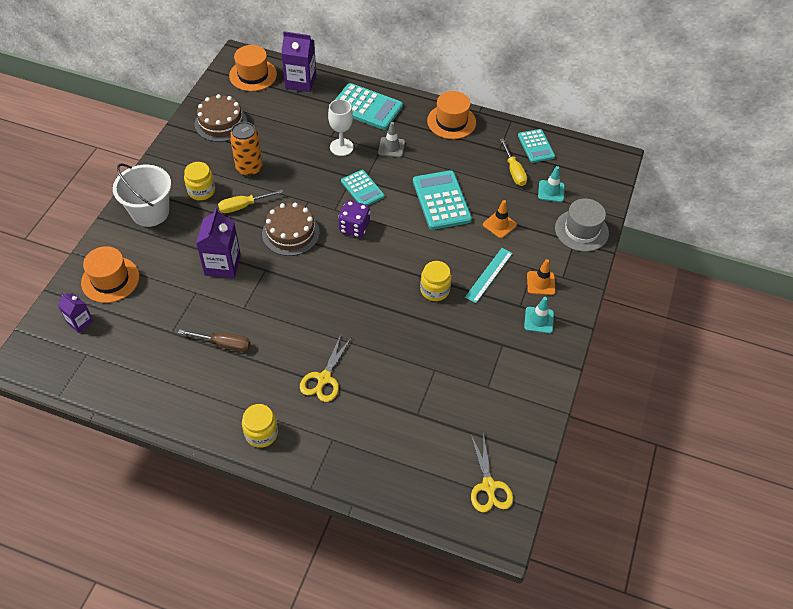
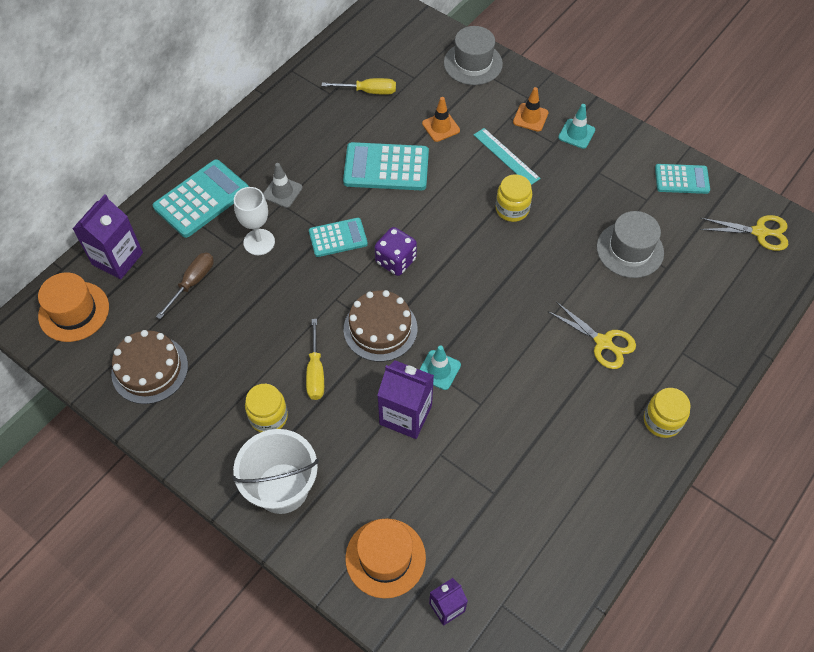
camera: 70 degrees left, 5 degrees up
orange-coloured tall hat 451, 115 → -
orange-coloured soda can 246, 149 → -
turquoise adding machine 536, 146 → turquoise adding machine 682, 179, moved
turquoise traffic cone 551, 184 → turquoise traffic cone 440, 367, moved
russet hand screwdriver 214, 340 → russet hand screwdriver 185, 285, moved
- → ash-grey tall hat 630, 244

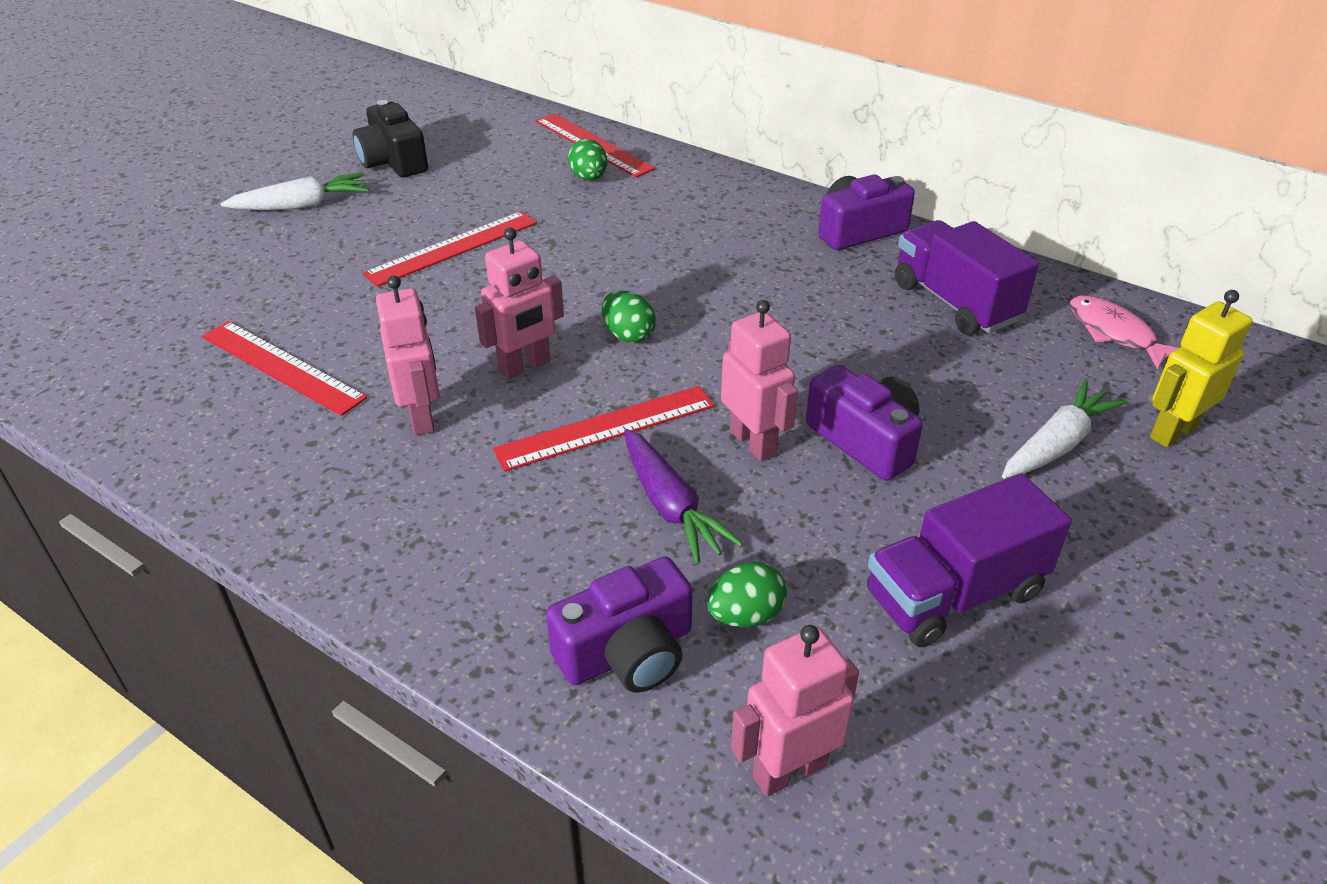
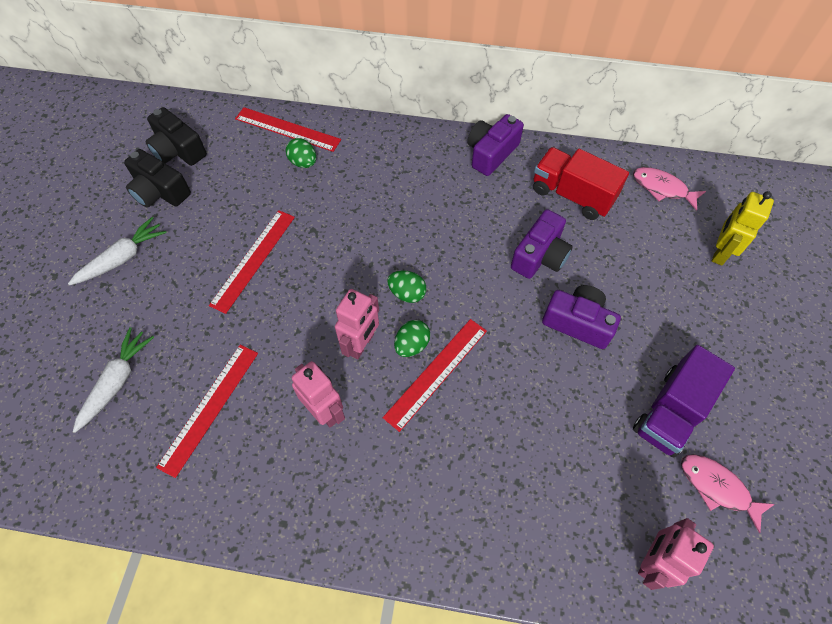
camera: 25 degrees left, 20 degrees up
violet toy truck 967, 277 → red toy truck 581, 183
rosy robot 759, 381 → -
red straightedge 284, 368 → red straightedge 207, 411, 75 degrees counterclockwise
white root vegetable 1064, 429 → white root vegetable 113, 380, moved
violet root vegetable 683, 496 → -
violet compact camera 619, 624 → violet compact camera 542, 244, moved
emerald egg 747, 594 → emerald egg 412, 338, moved
- → ebony compact camera 176, 136
- → rosy toy fish 728, 493

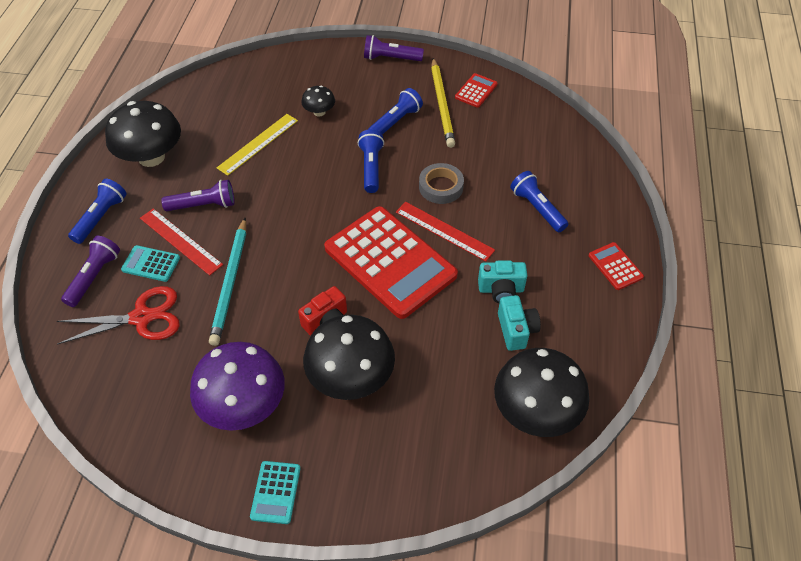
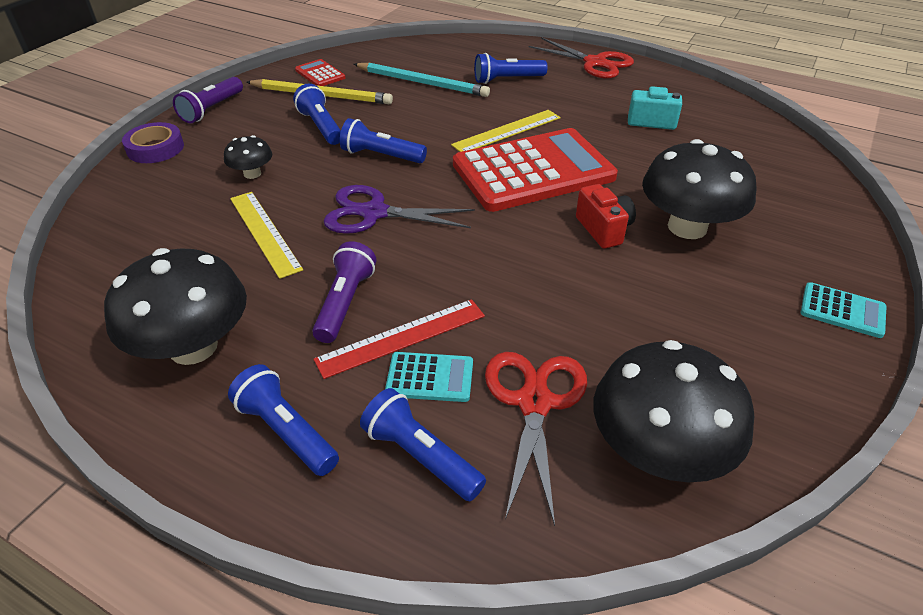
camera: 70 degrees left, 10 degrees down
ash-grey sticky tape 441, 183 → -
red straightedge 445, 231 → golden straightedge 506, 131
turquoise lead pencil 227, 282 → turquoise lead pencil 422, 80, moved
violet pocket torch 90, 271 → royal blue pocket torch 423, 444
red adding machine 616, 266 → red pair of scissors 581, 58
turquoise adding machine 150, 263 → turquoise adding machine 429, 377, 120 degrees counterclockwise
turquoise compact camera 502, 281 → -
violet fungus 237, 386 → -
ebony fungus 541, 392 → ebony fungus 673, 411, moved
- → violet sticky tape 153, 142
- → violet pair of scissors 399, 209

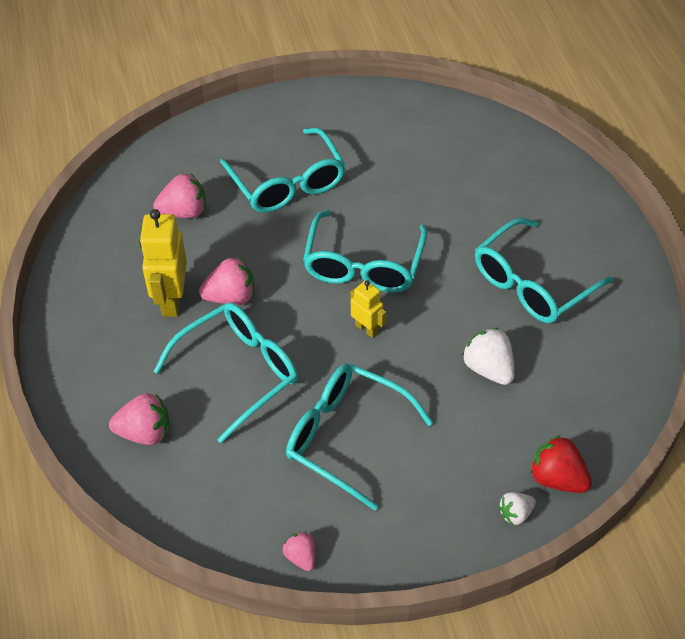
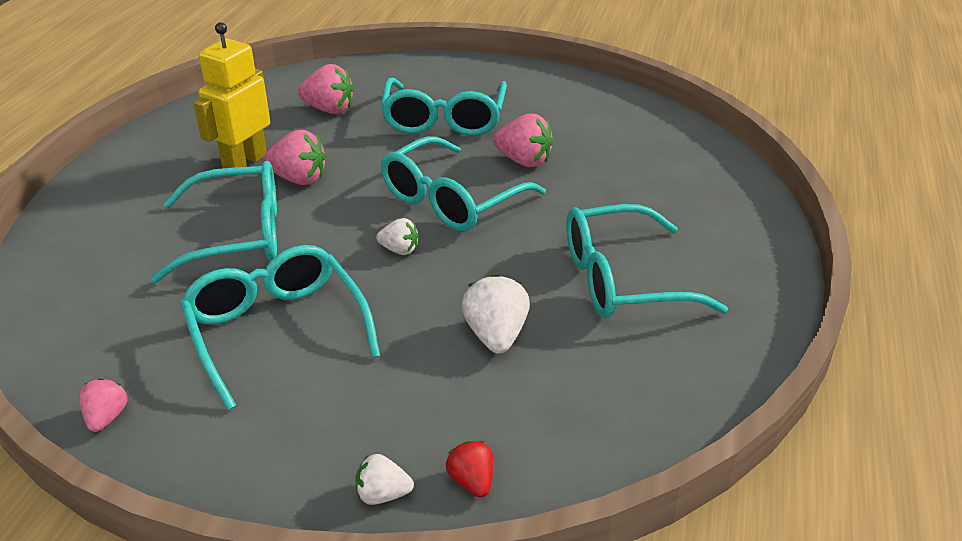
camera: 30 degrees right, 15 degrees down
golden robot 368, 309 → white strawberry 397, 236
rosy strawberry 139, 419 → rosy strawberry 523, 140, moved
red strawberry 561, 464 → red strawberry 469, 469, x0.61

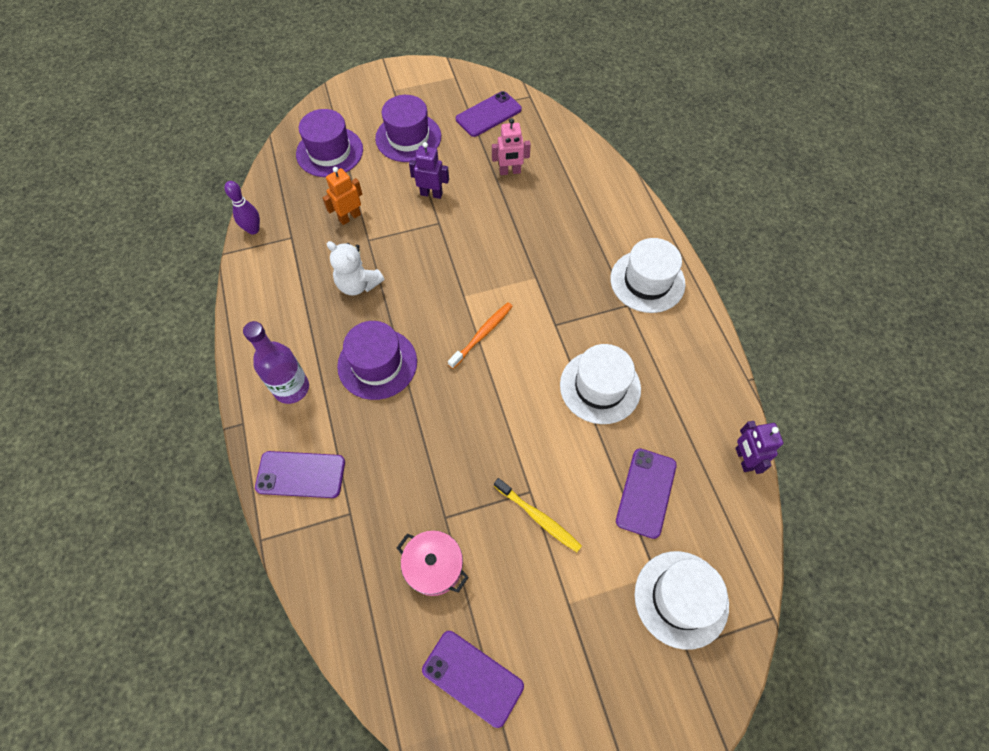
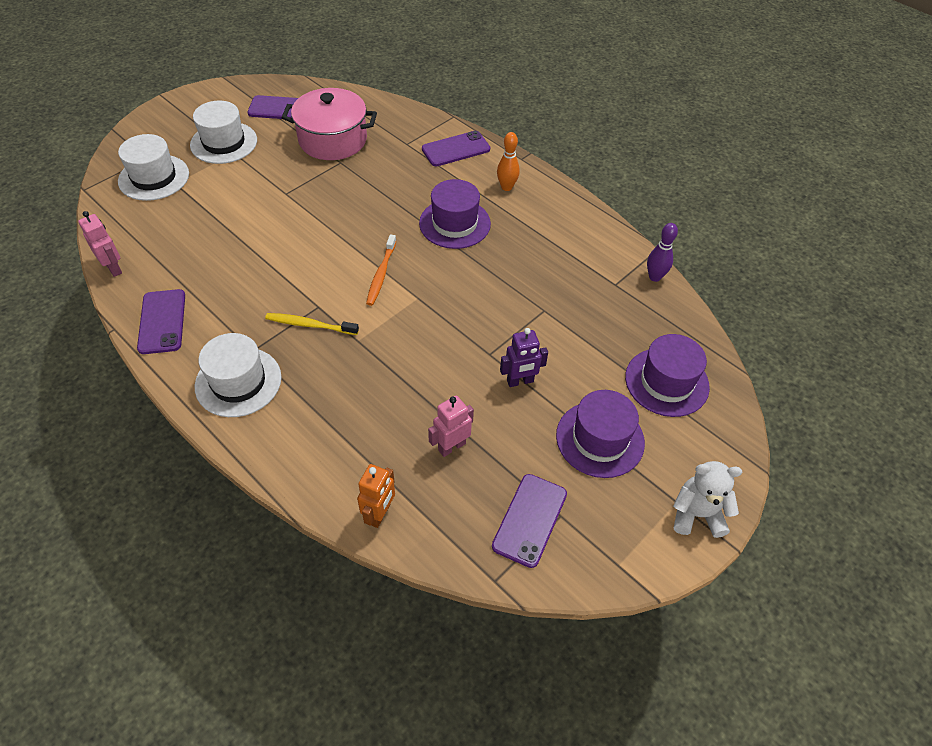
camera: 150 degrees right, 10 degrees down
orange-coloured robot 342, 196 → orange-coloured robot 376, 496, moved
white teddy bear 355, 268 → white teddy bear 707, 499, moved
violet bottle 276, 362 → orange-coloured skittle 508, 161
white tall hat 600, 384 → white tall hat 223, 132, moved
violet robot 759, 447 → rosy robot 100, 244
violet smartphone 646, 493 → violet smartphone 161, 321, moved
golden tooth brush 538, 515 → golden tooth brush 312, 324, moved
rosy stockpot 433, 563 → rosy stockpot 329, 124, x1.69

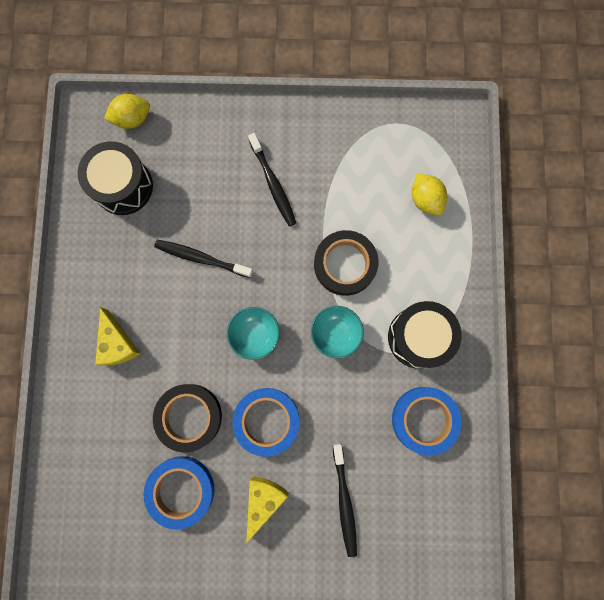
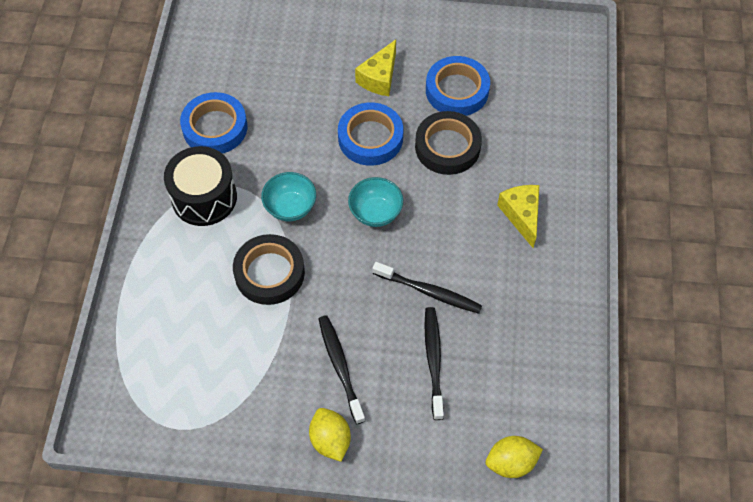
camera: 175 degrees left, 20 degrees down
ebony toy drum 115, 178 → -
golden citrus fruit 429, 194 → golden citrus fruit 330, 435, moved
ebony tooth brush 345, 500 → ebony tooth brush 434, 363, moved

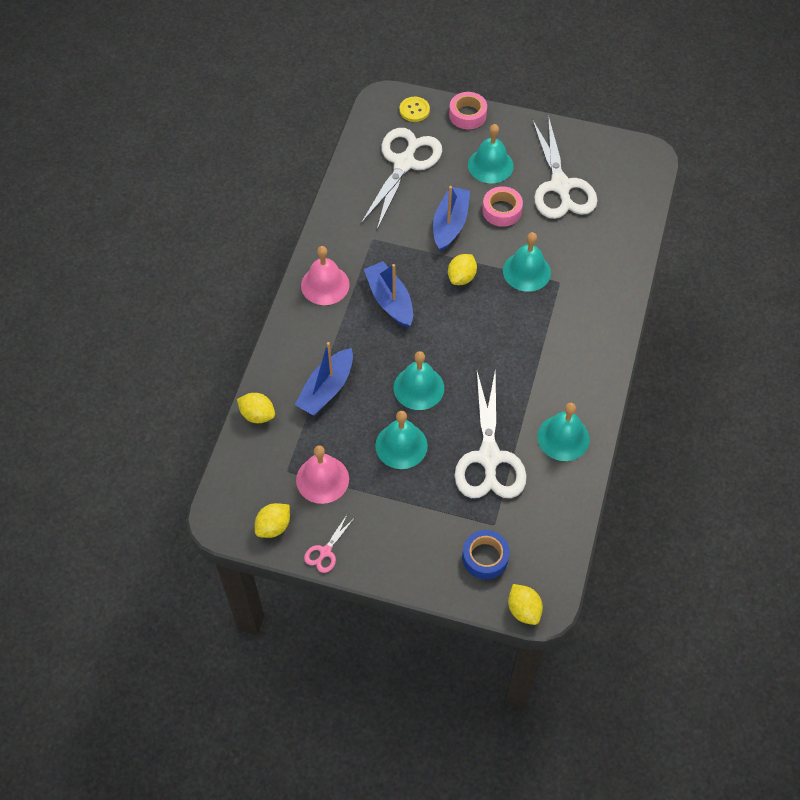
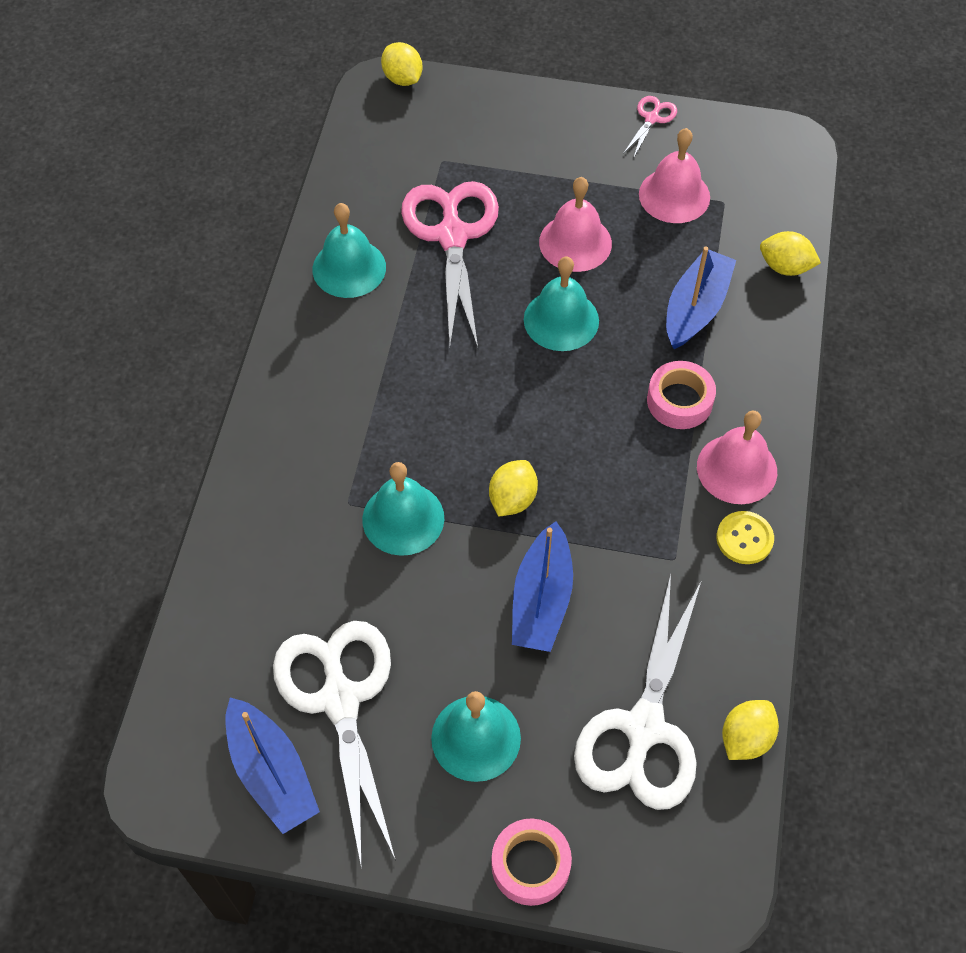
camera: 175 degrees right, 0 degrees up
golden button 415, 109 → golden button 745, 537, moved
rosy sticky tape 502, 206 → rosy sticky tape 681, 395, moved
royal blue toy boat 388, 294 → royal blue toy boat 272, 765, moved
white pair of scissors 491, 433 → rosy pair of scissors 450, 264
turquoise bell 401, 440 → rosy bell 575, 224
golden citrus fruit 272, 520 → golden citrus fruit 750, 730, moved
royal blue sticky tape 486, 554 → -

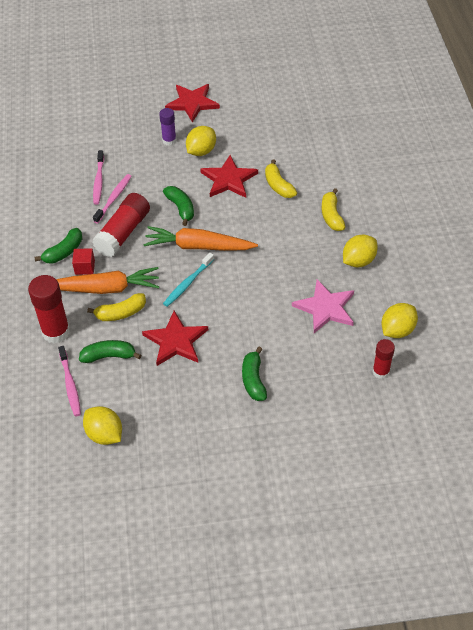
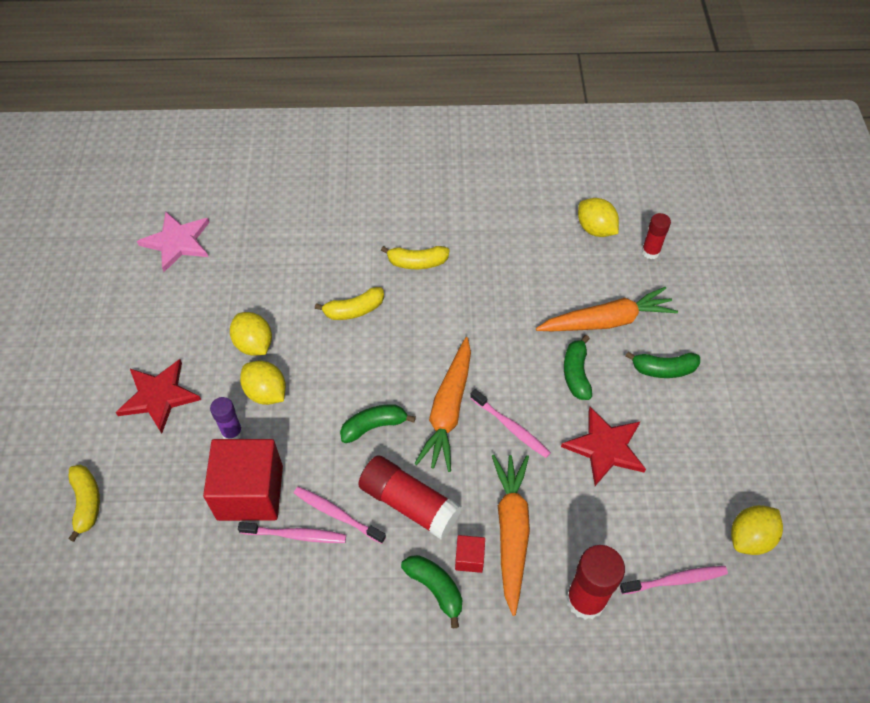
camera: 85 degrees left, 5 degrees up
red star shape 229, 176 → -
golden citrus fruit 360, 251 → golden citrus fruit 251, 334, moved
turquoise tooth brush 188, 280 → rosy tooth brush 510, 423
rosy star shape 323, 306 → rosy star shape 173, 242, moved
golden banana 116, 307 → golden banana 84, 503, moved
emerald banana 110, 351 → emerald banana 578, 367, moved
- → orange-coloured root vegetable 607, 309
- → red cube 243, 480

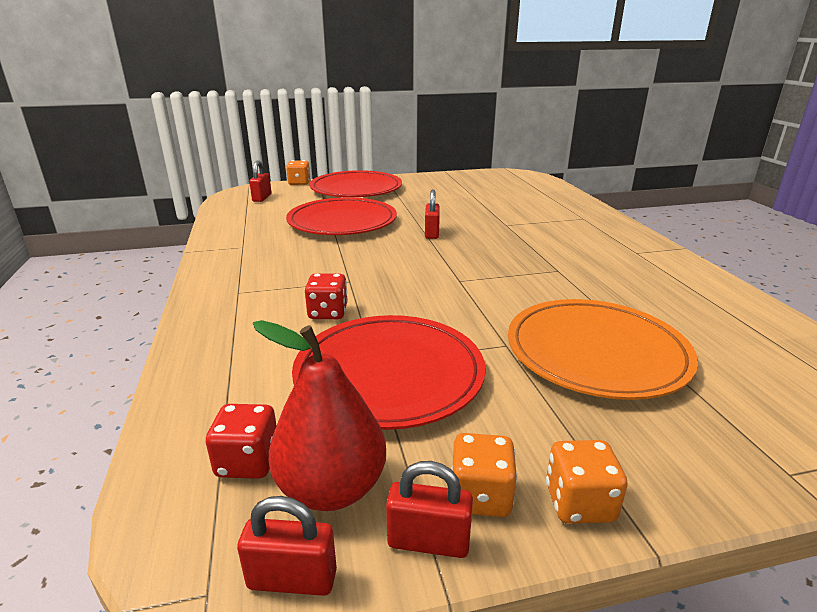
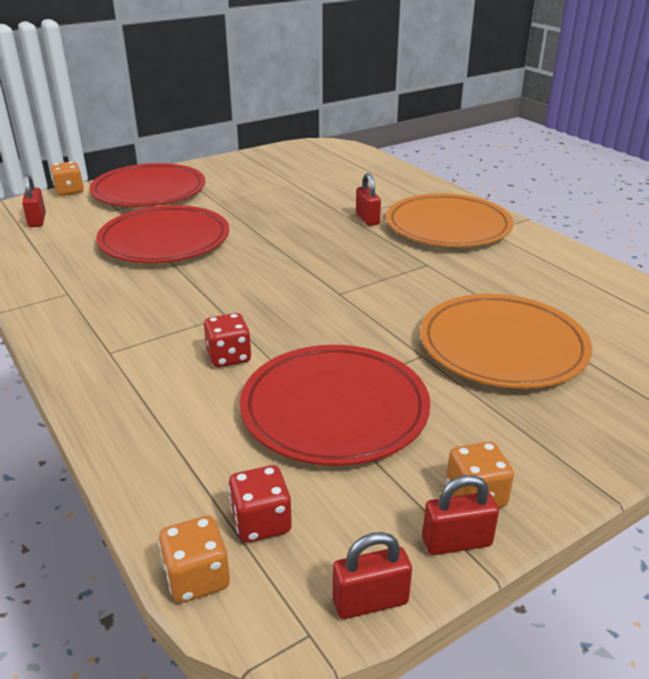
camera: 20 degrees left, 5 degrees up
red padlock 432, 214 → red padlock 368, 199, moved
red pear fruit 319, 415 → -
orange-coloured dice 587, 482 → orange-coloured dice 194, 559, moved
- → orange-coloured dinner plate 449, 220

